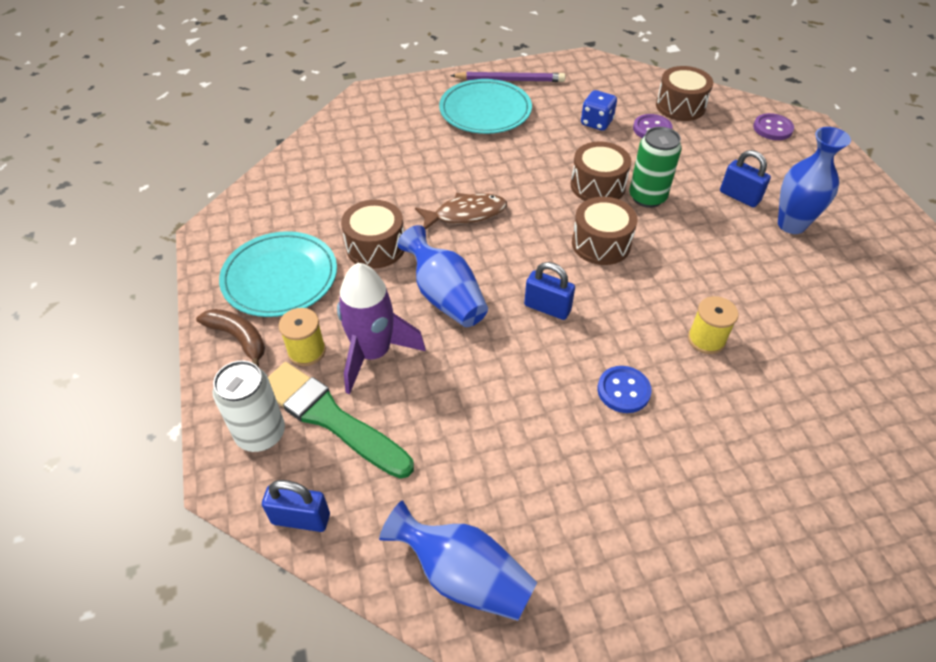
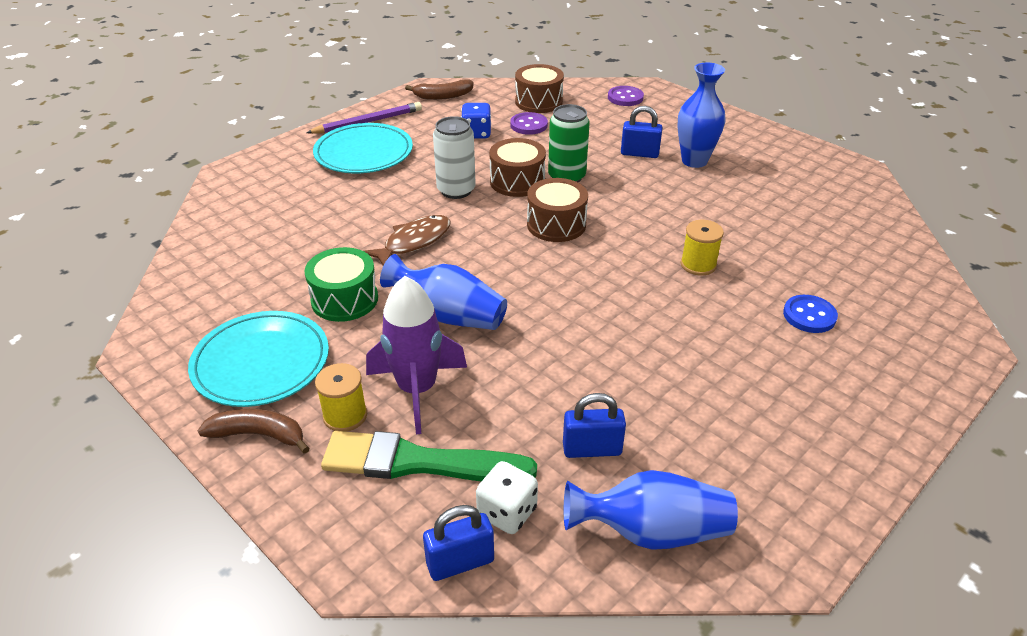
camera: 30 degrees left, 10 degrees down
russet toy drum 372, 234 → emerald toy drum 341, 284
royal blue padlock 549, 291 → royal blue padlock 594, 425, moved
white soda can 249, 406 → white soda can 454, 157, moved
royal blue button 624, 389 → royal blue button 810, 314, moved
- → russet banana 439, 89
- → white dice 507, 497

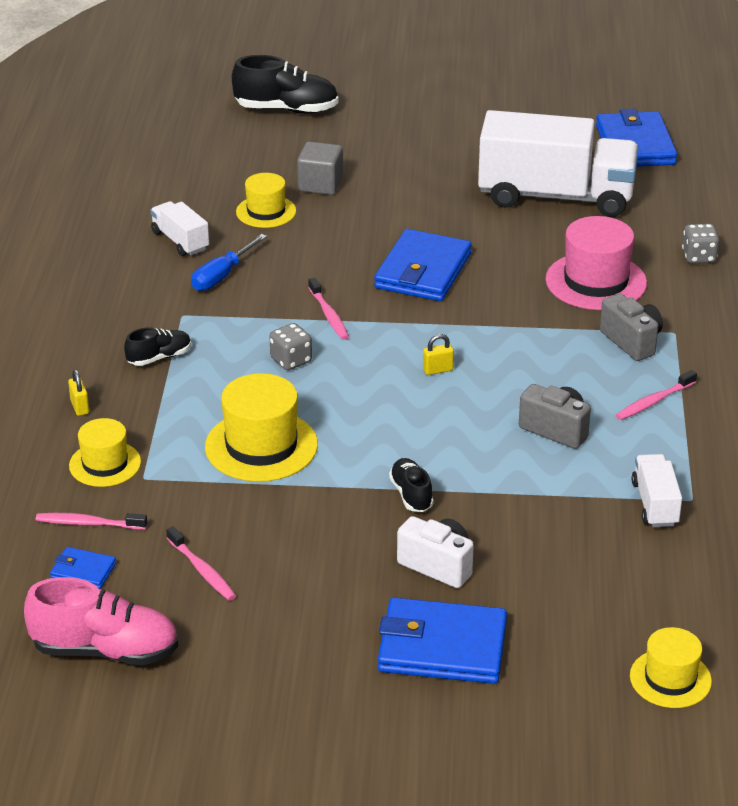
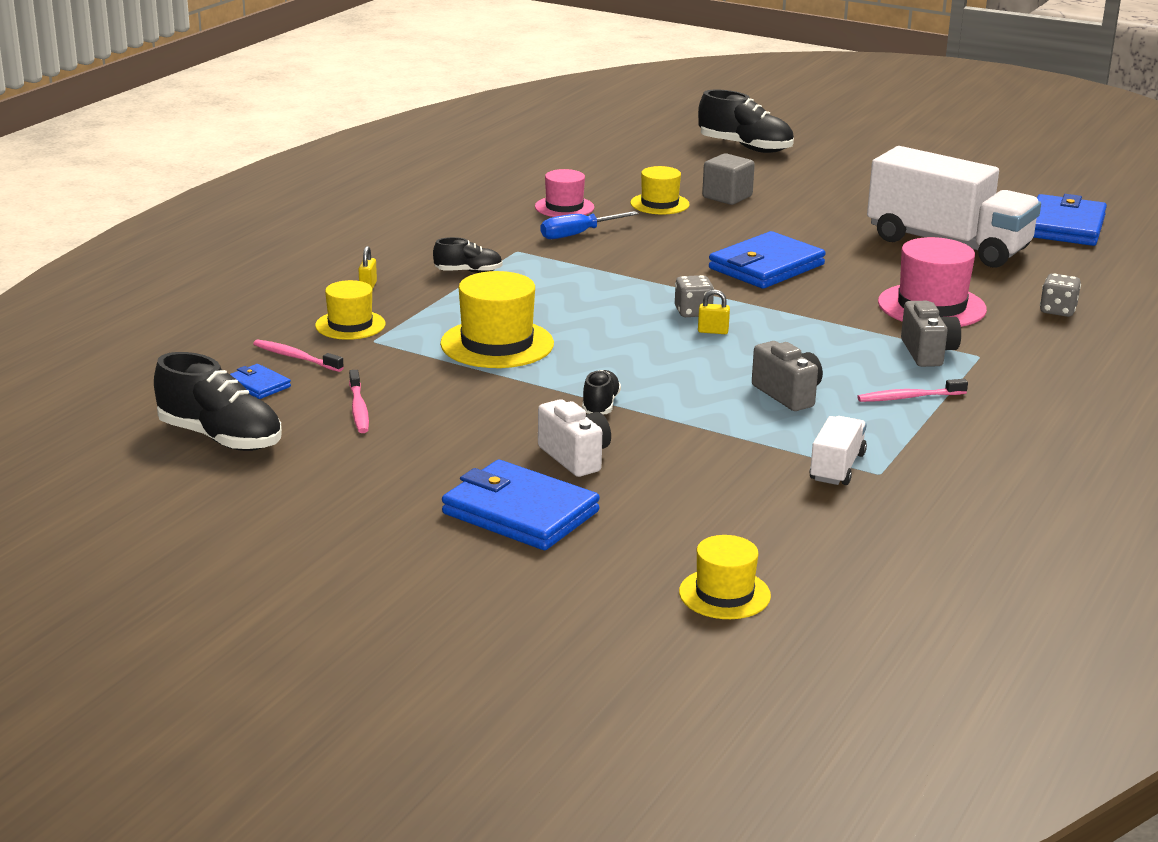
camera: 25 degrees right, 10 degrees down
white toy truck 179, 228 → rosy tall hat 564, 193
rosy tooth brush 328, 309 → -
ash-grey dice 290, 346 → ash-grey dice 694, 296, moved
rosy shoe 101, 621 → ebony shoe 218, 401

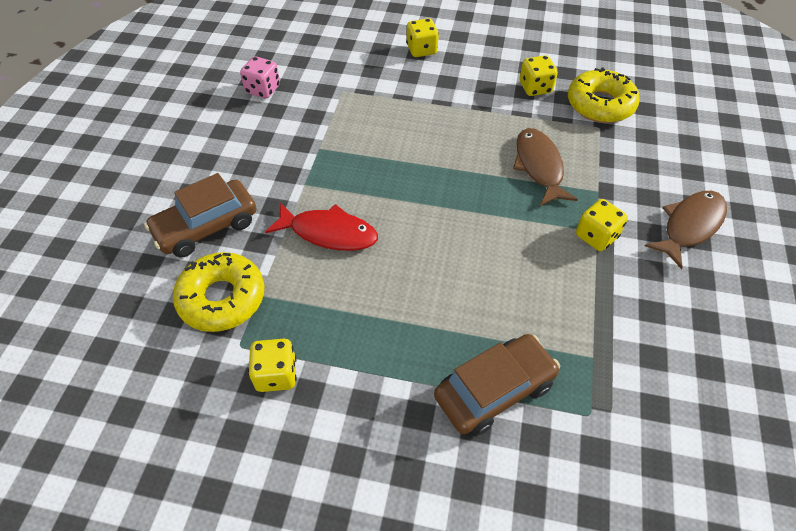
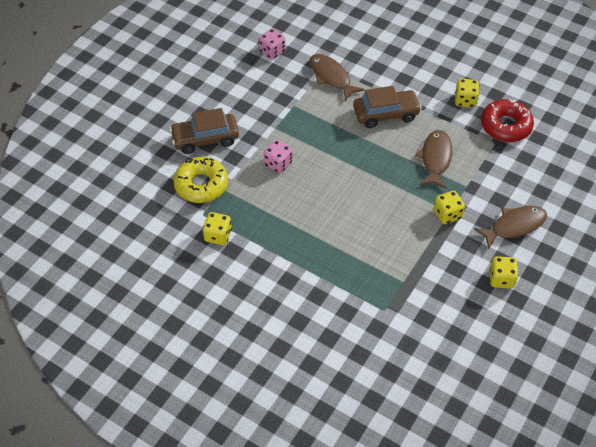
camera: 20 degrees right, 0 degrees up
golden dice 422, 37 → golden dice 504, 272, moved
golden glazed donut 604, 95 → red glazed donut 507, 120
red toy fish 321, 226 → rosy dice 278, 156
russet toy car 497, 385 → russet toy car 387, 107, moved
- → russet toy fish 337, 77

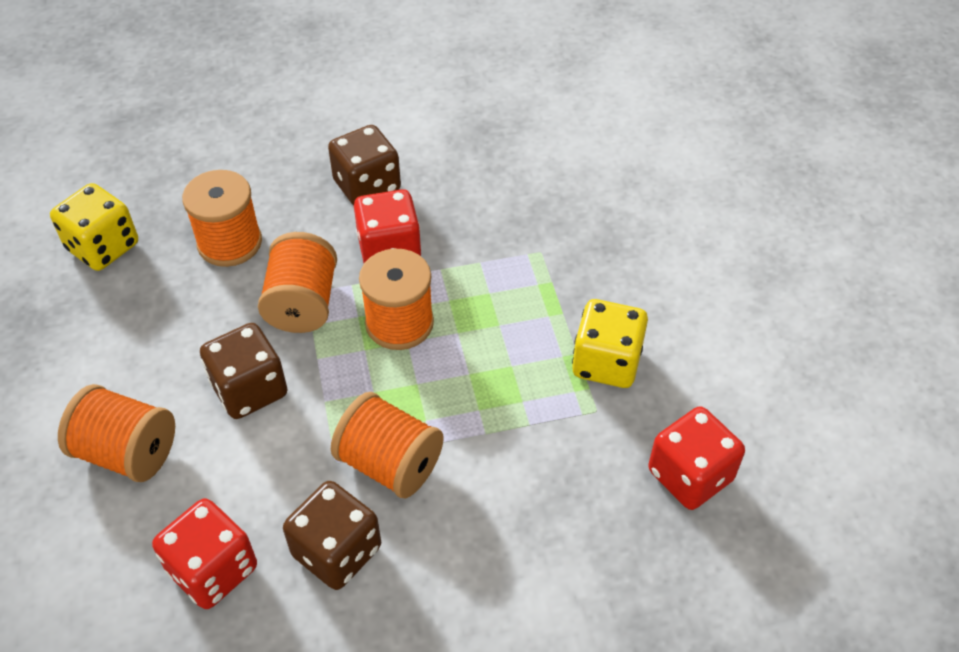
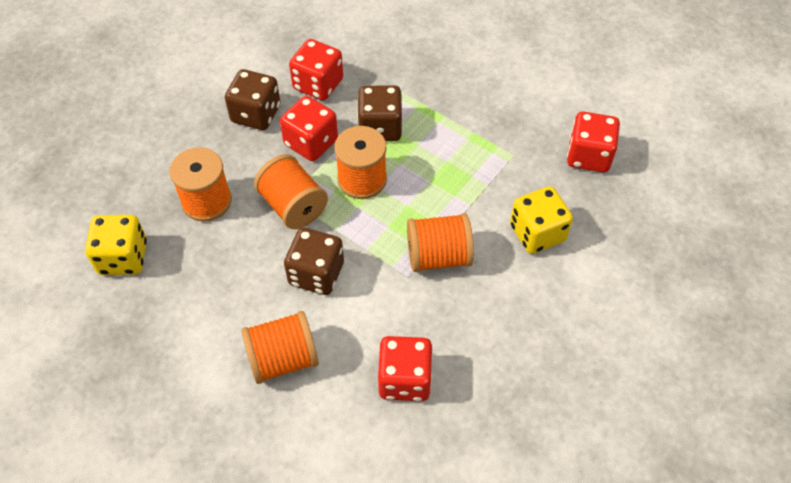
camera: 40 degrees left, 5 degrees up
golden dice 610, 343 → golden dice 541, 220, moved
russet dice 332, 535 → russet dice 380, 113, moved
- → red dice 316, 70

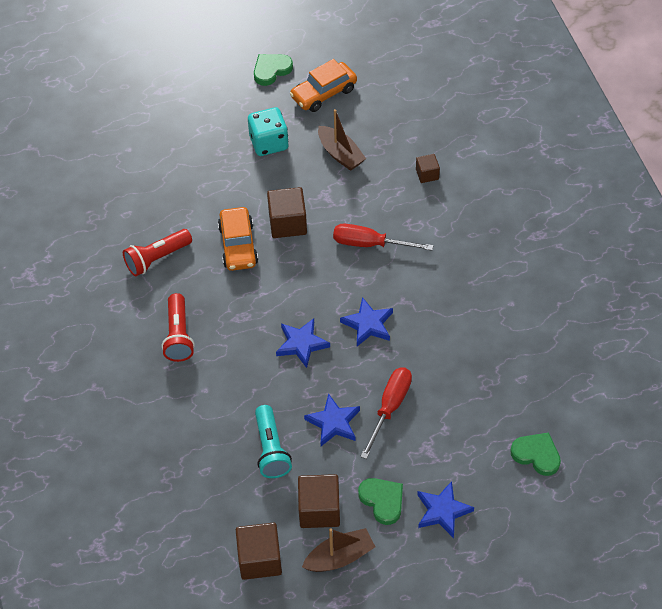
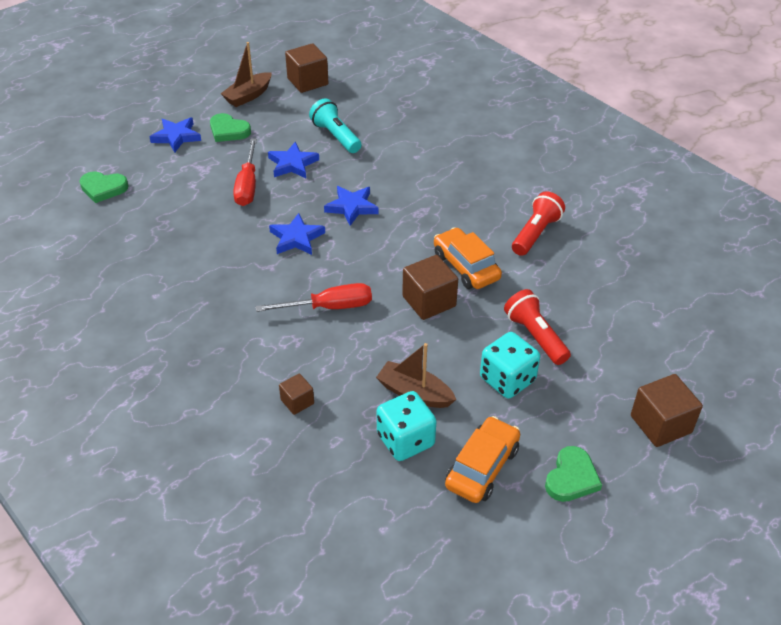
camera: 155 degrees right, 10 degrees down
red pocket torch 178, 327 → red pocket torch 537, 327, moved
russet cube 319, 501 → russet cube 667, 410, moved
- → turquoise dice 407, 426

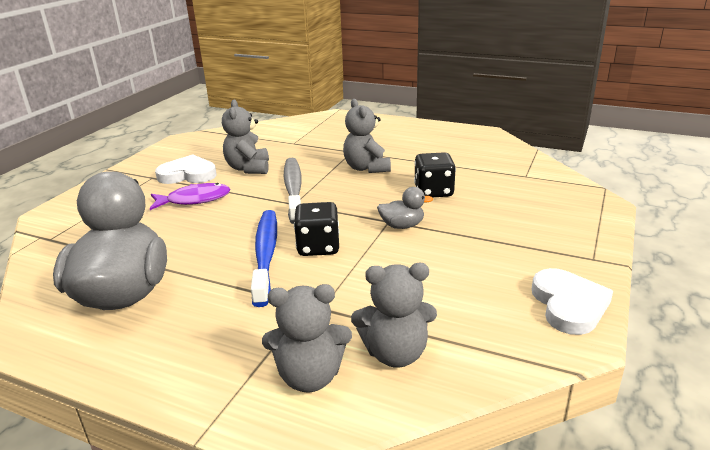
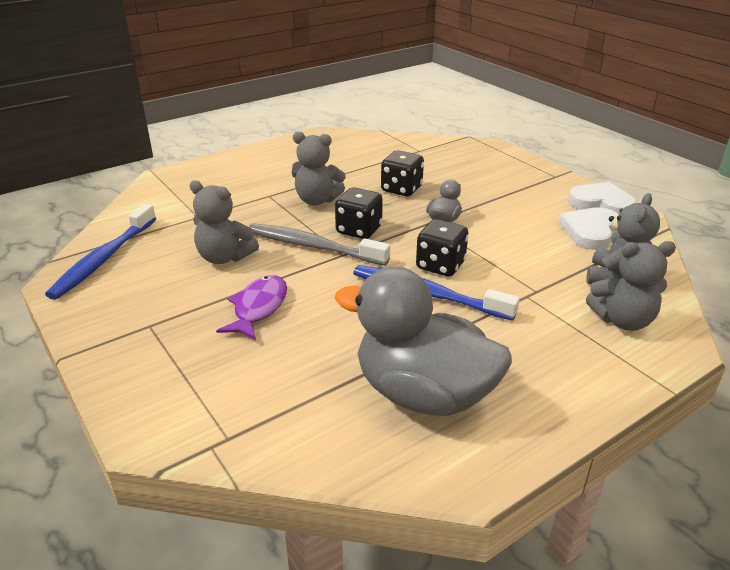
camera: 60 degrees left, 5 degrees up
white heart 186, 169 → white heart 588, 228, moved
ash-grey teddy bear 307, 338 → ash-grey teddy bear 631, 286, 60 degrees clockwise
- → ebony dice 359, 213
- → royal blue tooth brush 100, 252

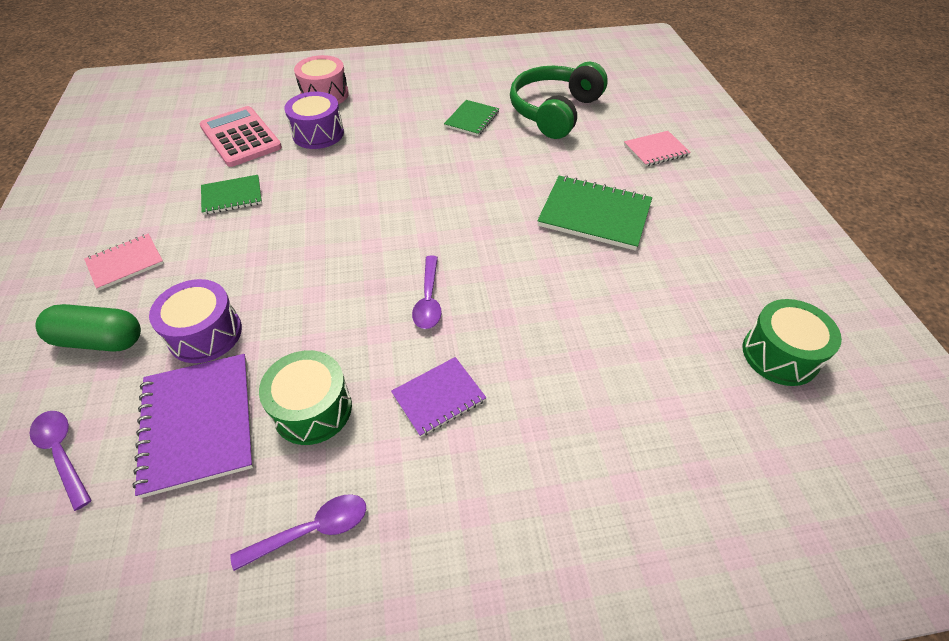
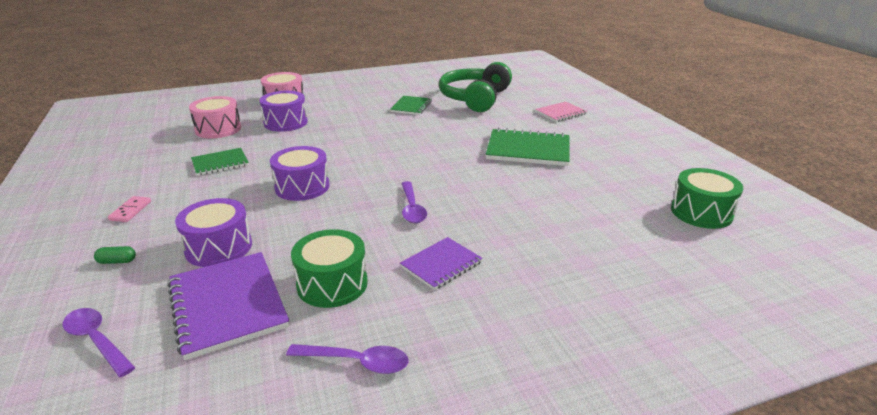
camera: 10 degrees left, 20 degrees down
rosy adding machine 241, 136 → rosy toy drum 215, 117
rosy notebook 124, 262 → rosy domino 129, 209
emerald pill 88, 328 → emerald pill 115, 255, x0.43
violet teaspoon 298, 532 → violet teaspoon 347, 359, 45 degrees clockwise
- → violet toy drum 300, 173

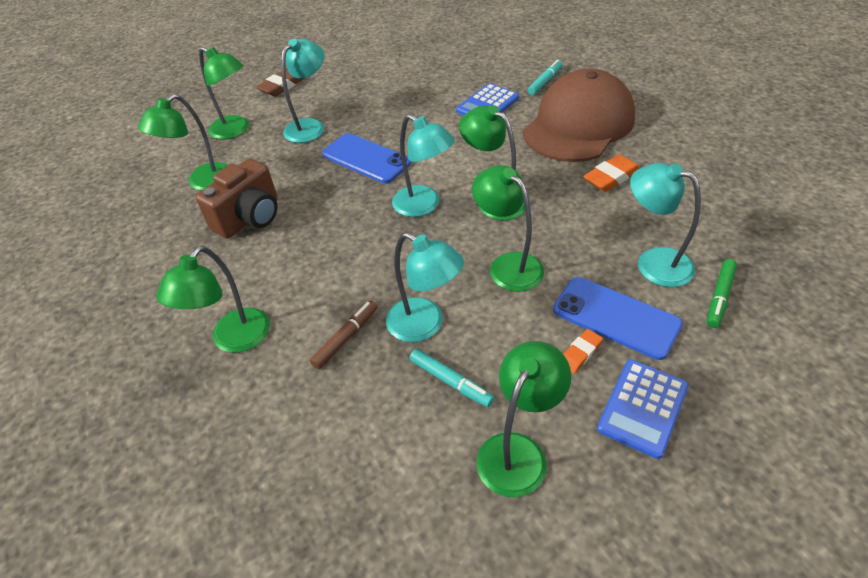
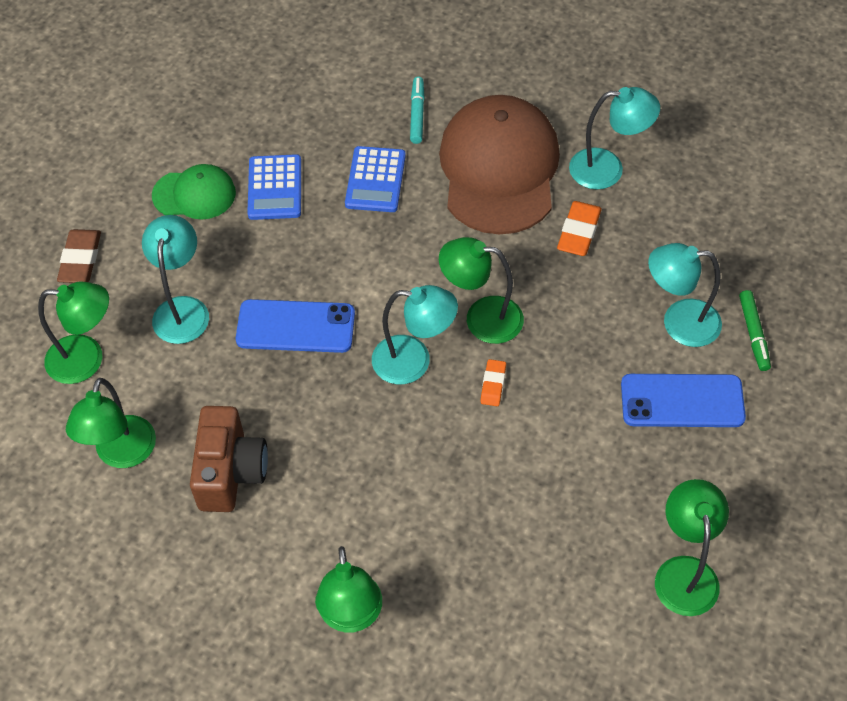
camera: 35 degrees left, 10 degrees up
emerald desk lamp 508, 228 → -
turquoise desk lamp 425, 287 → turquoise desk lamp 614, 138, moved
russet marker 343, 335 → -
orange-coloured eraser 583, 351 → orange-coloured eraser 493, 382, moved
turquoise marker 451, 378 → -
royal blue adding machine 643, 409 → royal blue adding machine 274, 187, moved
- → emerald peaked cap 194, 191

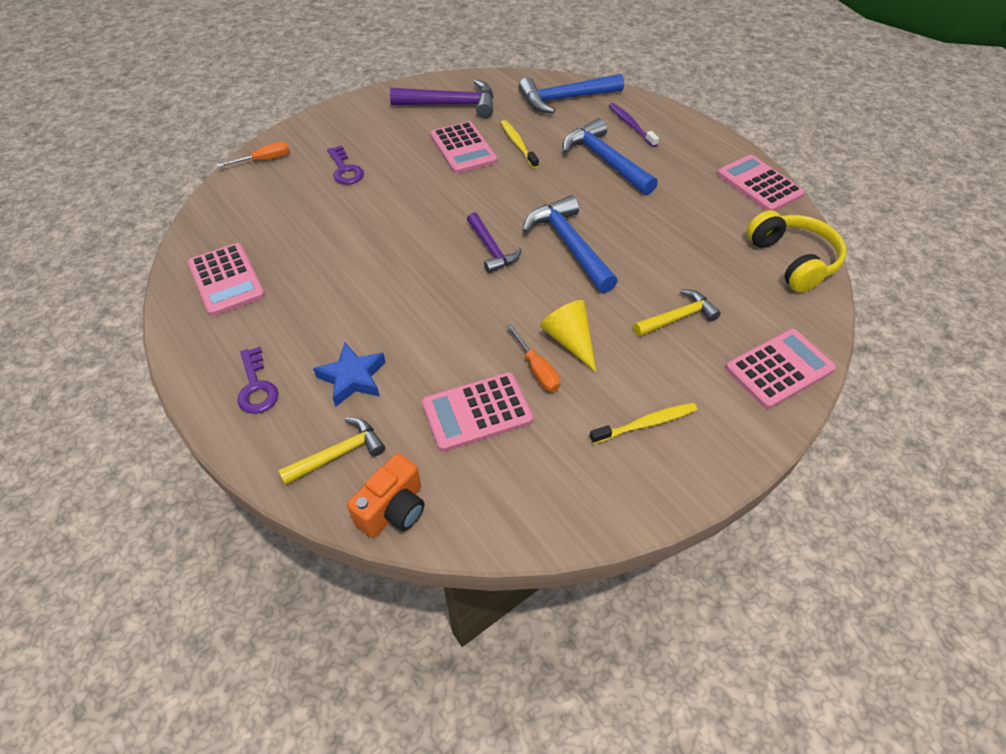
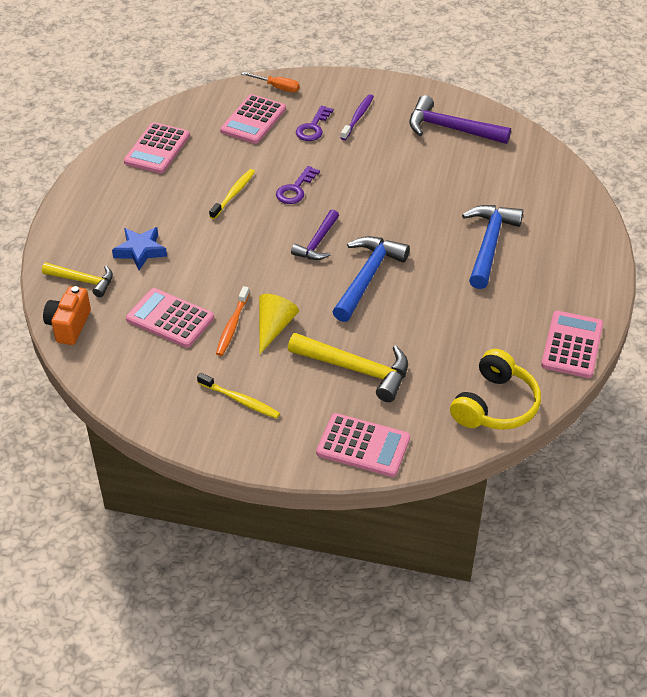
camera: 50 degrees right, 5 degrees down
royal blue claw hammer 571, 94 → -
violet claw hammer 442, 99 → violet claw hammer 460, 119, 150 degrees clockwise
violet tooth brush 634, 125 → violet tooth brush 357, 117, moved
golden tooth brush 520, 144 → golden tooth brush 232, 194, moved
rosy adding machine 463, 147 → rosy adding machine 253, 119, moved
golden claw hammer 677, 313 → golden claw hammer 348, 367, x1.59
orange-coloured hand screwdriver 533, 358 → orange-coloured tooth brush 233, 321
violet door key 258, 380 → violet door key 298, 185, moved
orange-coloured compact camera 385, 495 → orange-coloured compact camera 67, 315, 105 degrees clockwise

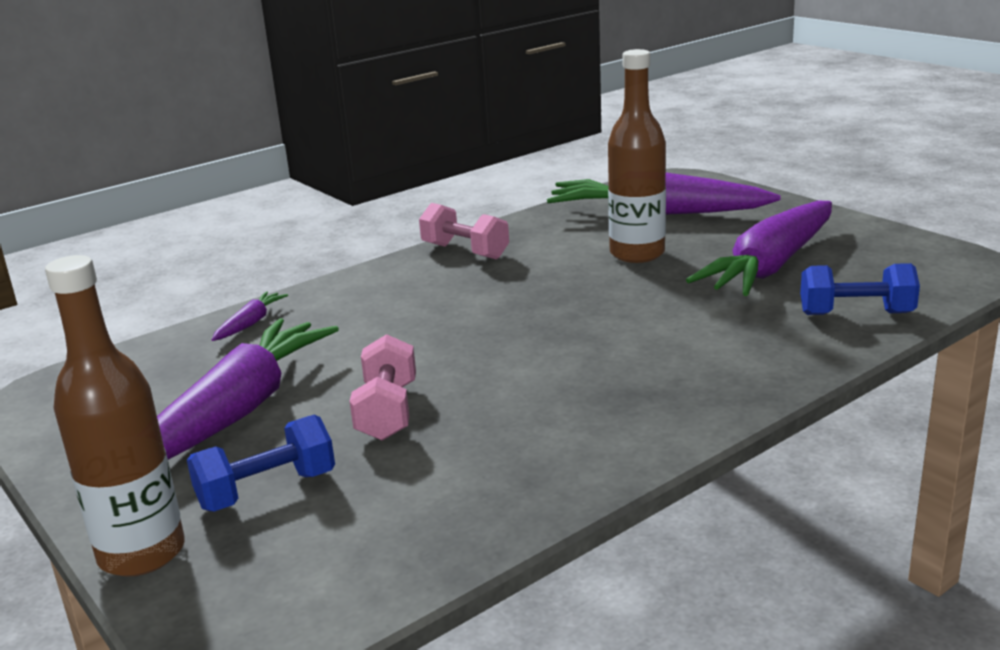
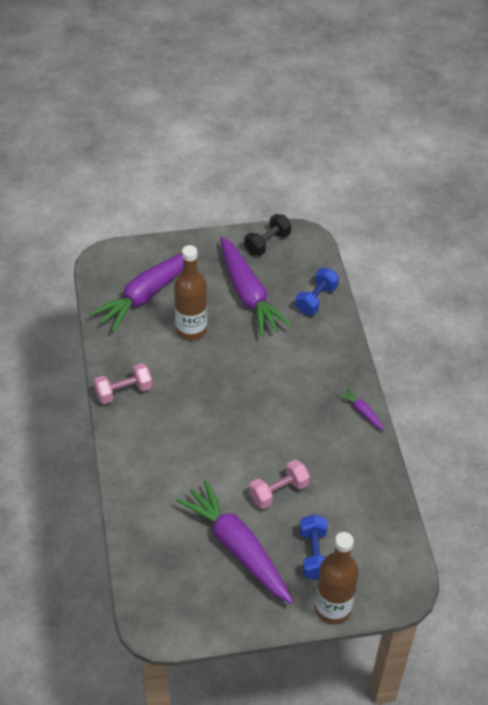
camera: 65 degrees left, 25 degrees up
violet root vegetable 250, 316 → violet root vegetable 361, 409, moved
rosy free weight 383, 387 → rosy free weight 279, 484, 60 degrees counterclockwise
- → ebony free weight 267, 235

